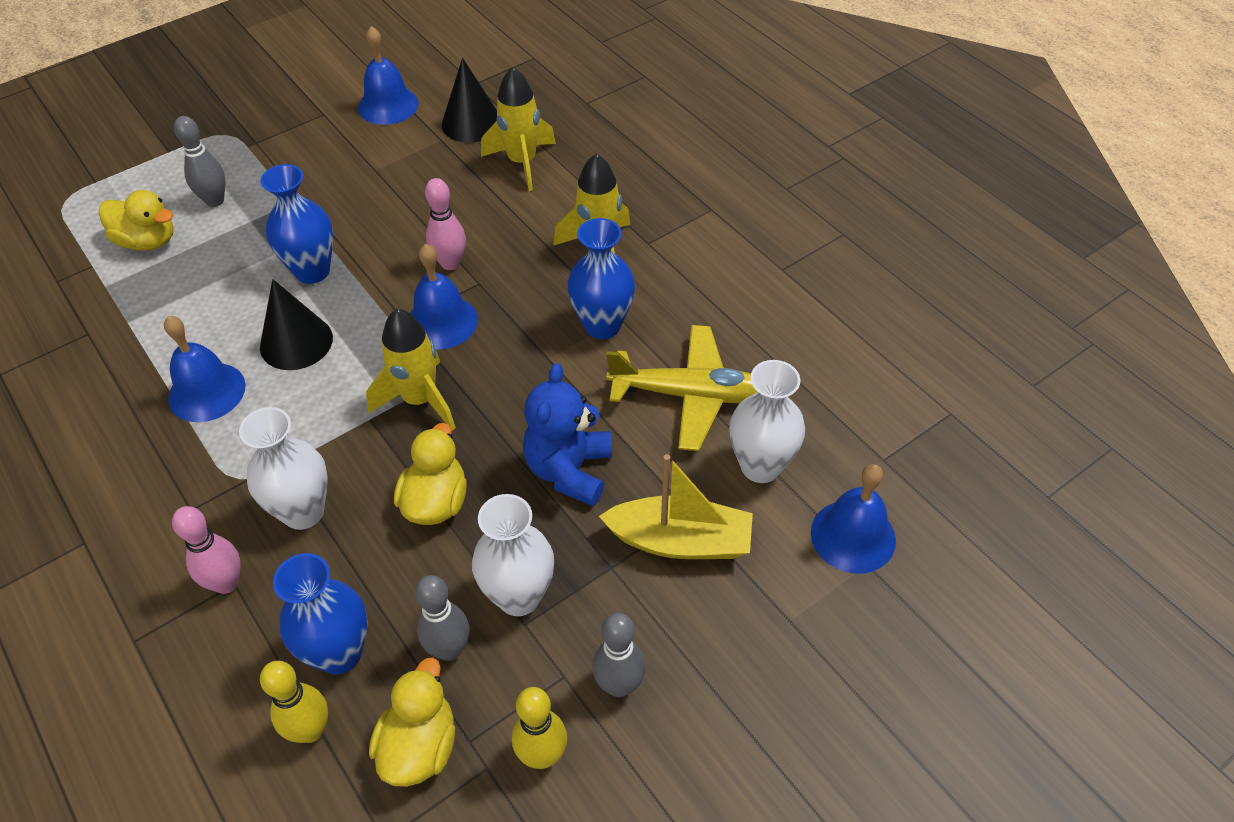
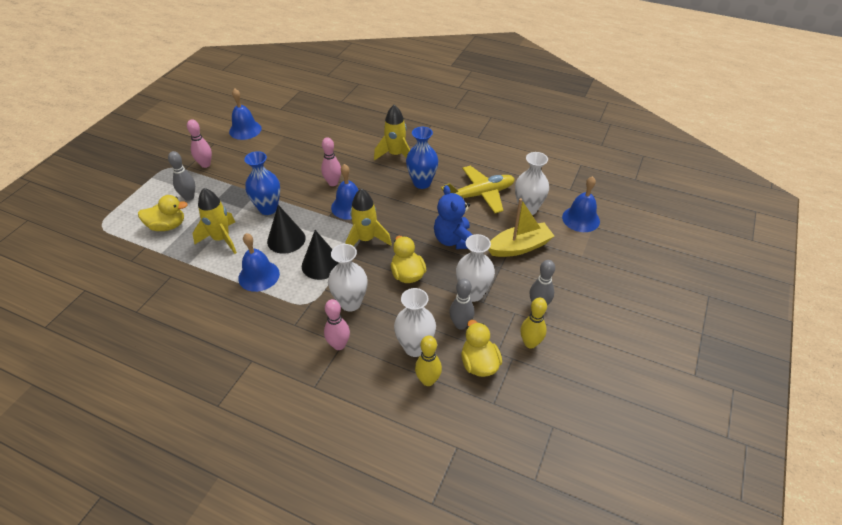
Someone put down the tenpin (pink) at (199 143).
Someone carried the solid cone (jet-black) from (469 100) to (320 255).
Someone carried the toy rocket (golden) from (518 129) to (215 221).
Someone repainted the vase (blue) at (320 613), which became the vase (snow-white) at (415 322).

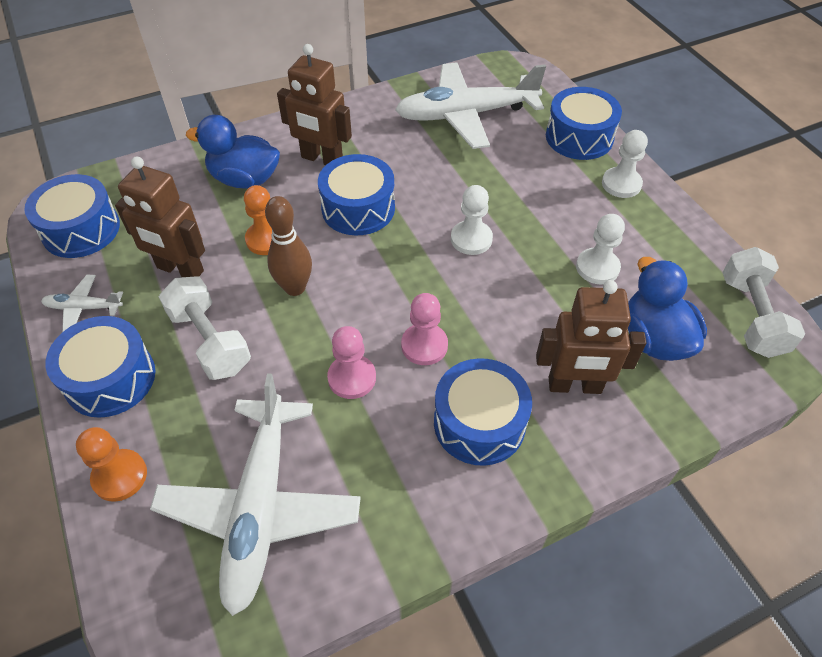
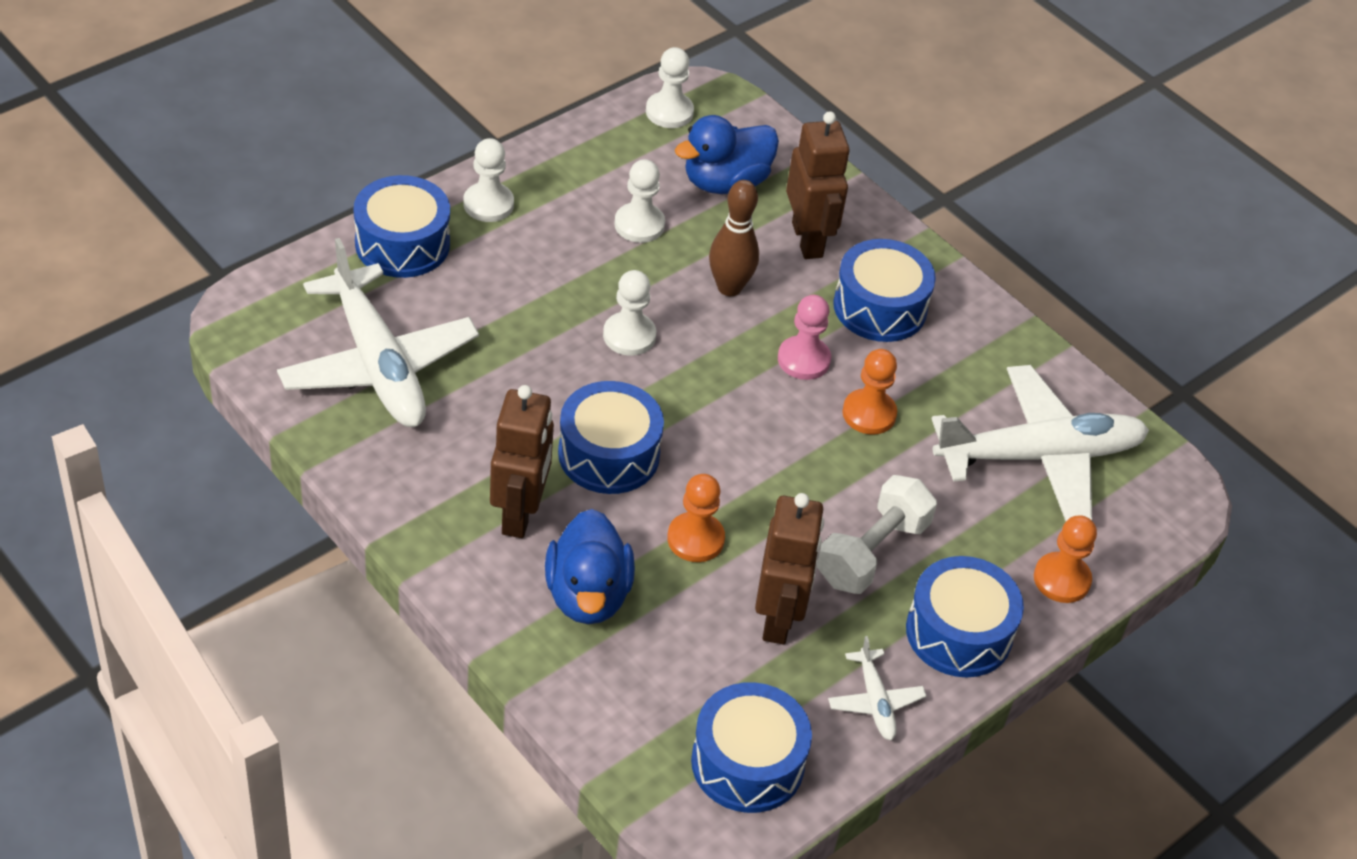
Someone carried the tenpin (dark brown) from (288 246) to (734 238).
Someone swapped the free weight (snow-white) at (763 302) for the game pawn (snow-white) at (670 87).
Someone repainted the game pawn (pink) at (351 362), which became the game pawn (orange-coloured) at (869 392).

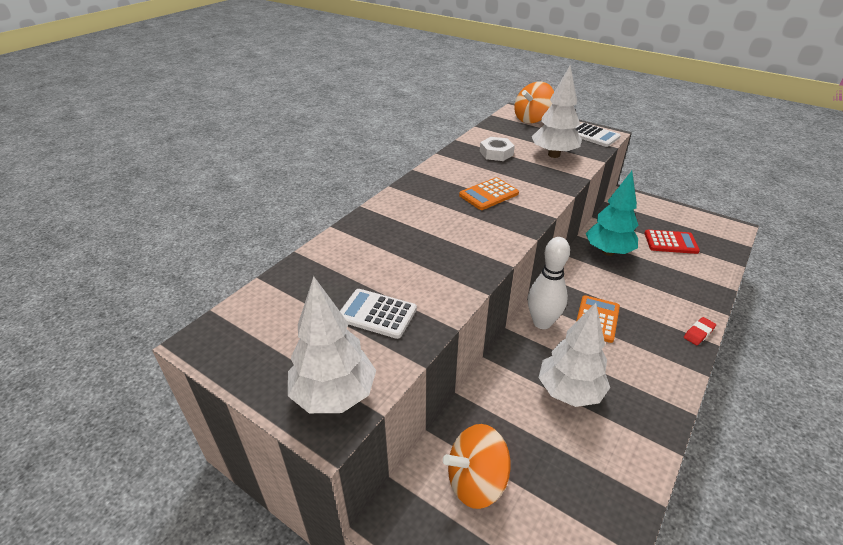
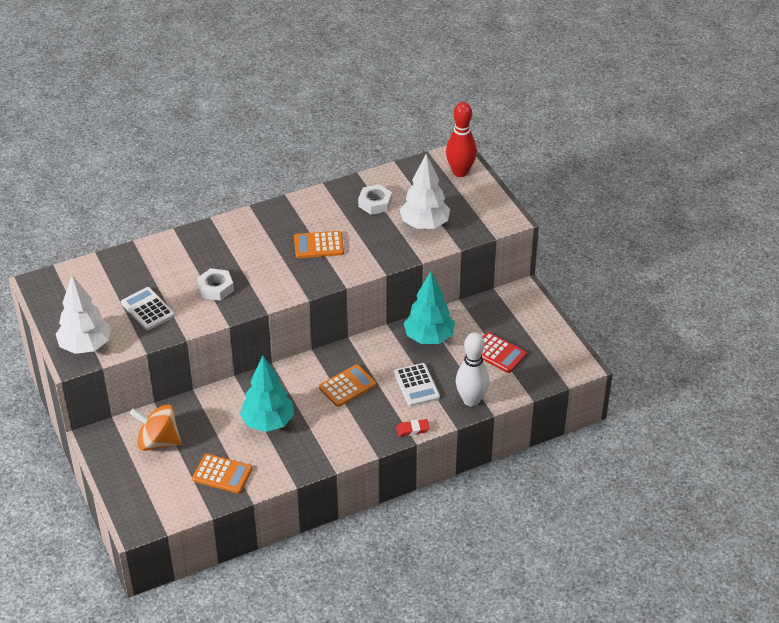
Someone put down the calculator (orange-coloured) at (222 474).
Someone put down the hexagon nut (snow-white) at (215 284).
Someone carried the tenpin (snow-white) from (549 283) to (472 369).
Someone carried the calculator (snow-white) from (598 135) to (417 384).
Someone swapped the whirligig (orange-coloured) at (534 102) for the tenpin (red) at (461 139).
Someone repainted the fir tree (snow-white) at (574 355), which became the fir tree (teal) at (267 394).

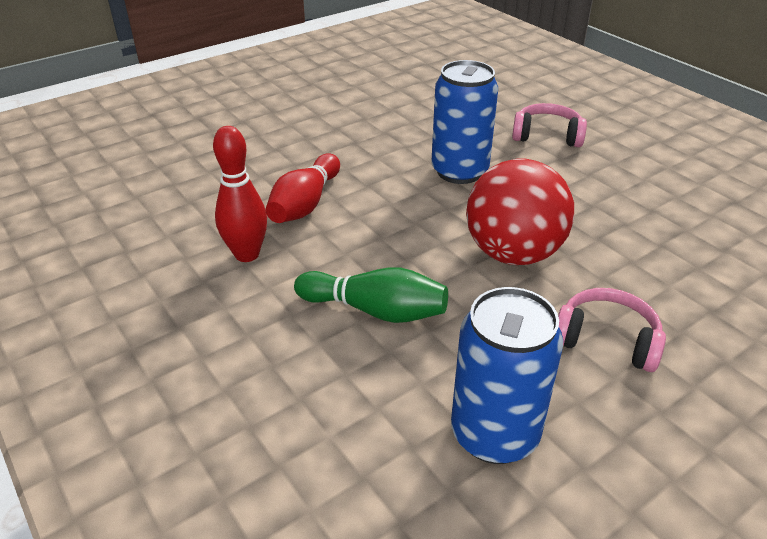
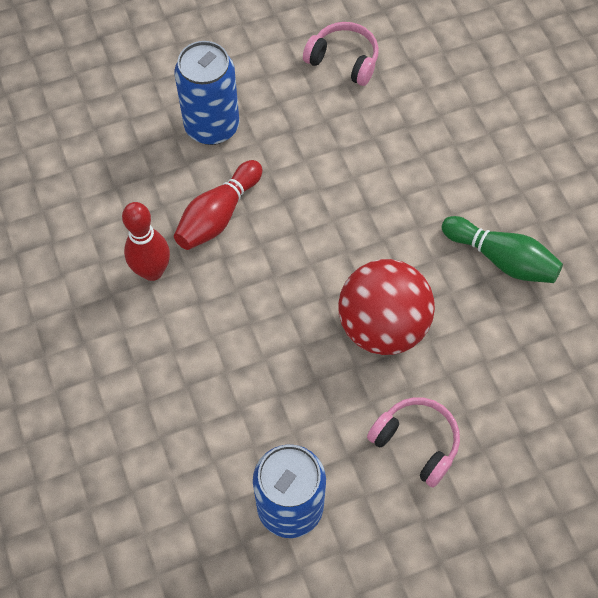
Someone carried the tenpin (emerald) from (371 295) to (502 249).
Someone carried the tin (blue) from (464 122) to (206 93).
Someone carried the headphones (pink) from (549 125) to (341 54).

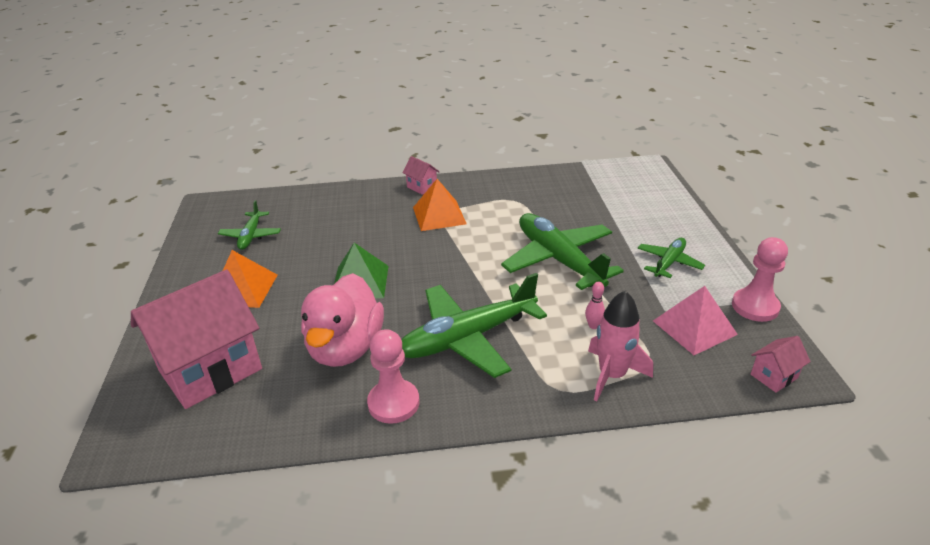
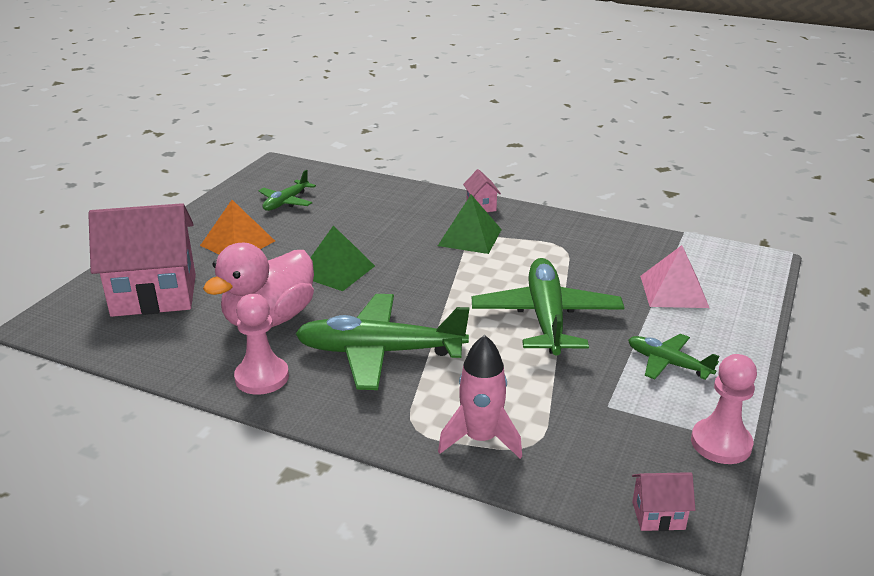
Someone took away the tenpin (pink) at (595 305).
Someone carried the pyramid shape (pink) from (695 320) to (674 276).
Someone repainted the pyramid shape (orange-coloured) at (440 205), which became the pyramid shape (emerald) at (470 224).
Someone rotated the aeroplane (emerald) at (671 258) by 120 degrees counterclockwise.

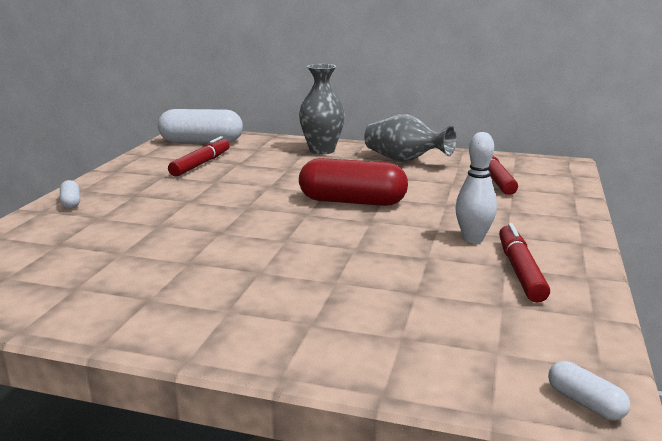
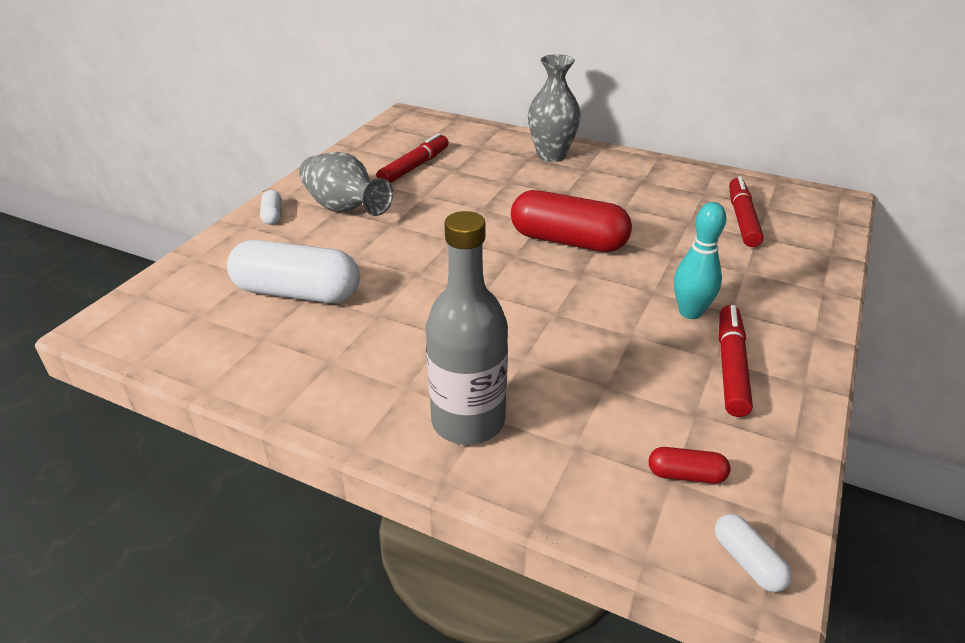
Someone put down the drink bottle (ash-grey) at (467 328).
Someone put down the pill (red) at (689 465).
Someone carried the pill (snow-white) from (200 126) to (293 271).
Someone carried the vase (ash-grey) from (410 138) to (346 184).
Someone repainted the tenpin (snow-white) at (476 187), which became the tenpin (teal) at (700 260).

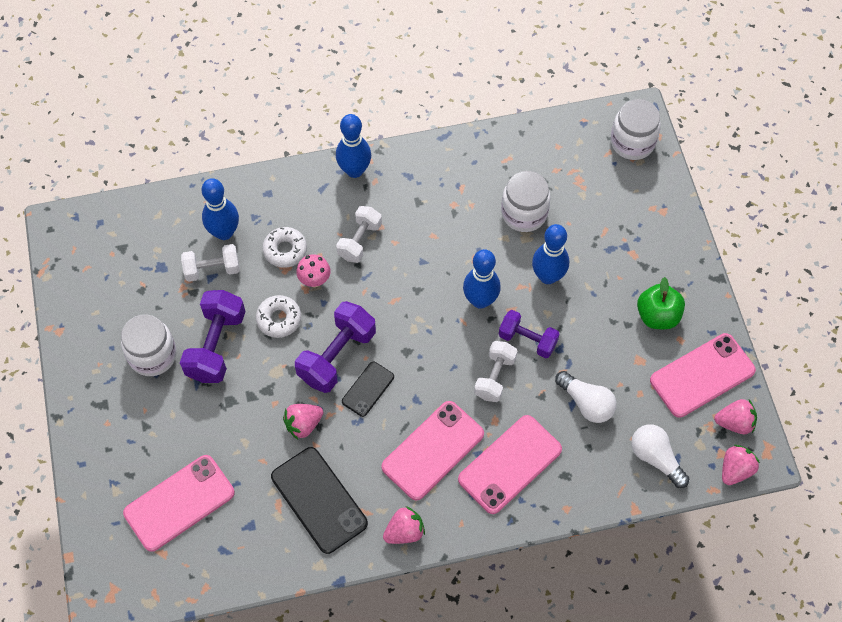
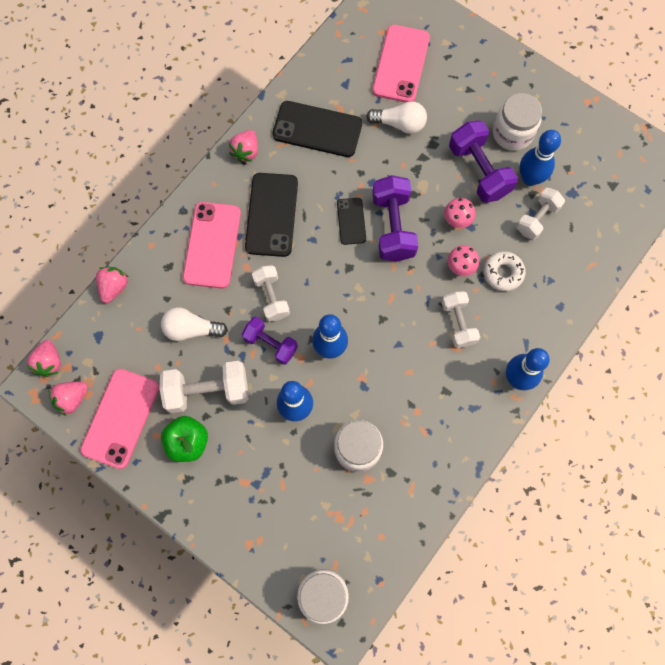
Someone put down the free weight (snow-white) at (203 387).
Someone carried the tenpin (blue) from (220 209) to (540 158).
Someone carried the toy strawberry (pink) from (303 421) to (112 285).
Someone carried the light bulb (snow-white) from (660 456) to (396 117).
Someone swapped the donut (snow-white) at (278 316) for the fungus (pink) at (459 213).
Someone repainted the smartphone (pink) at (432 451), which became the smartphone (jet-black) at (271 215).
Someone rotated the free weight (violet) at (529 334) by 45 degrees clockwise.

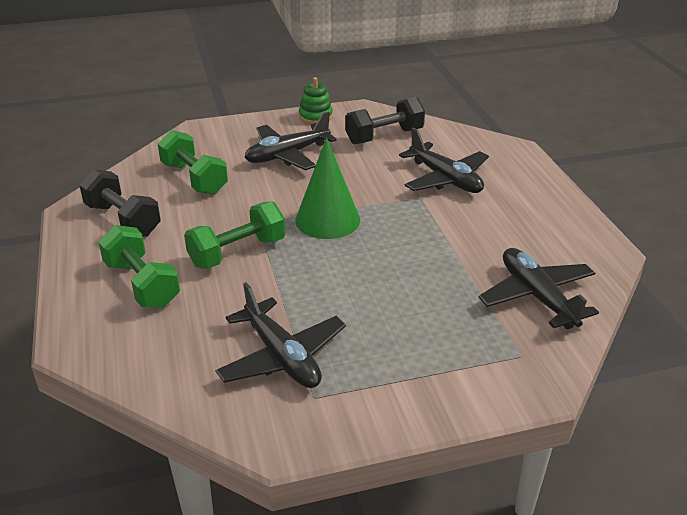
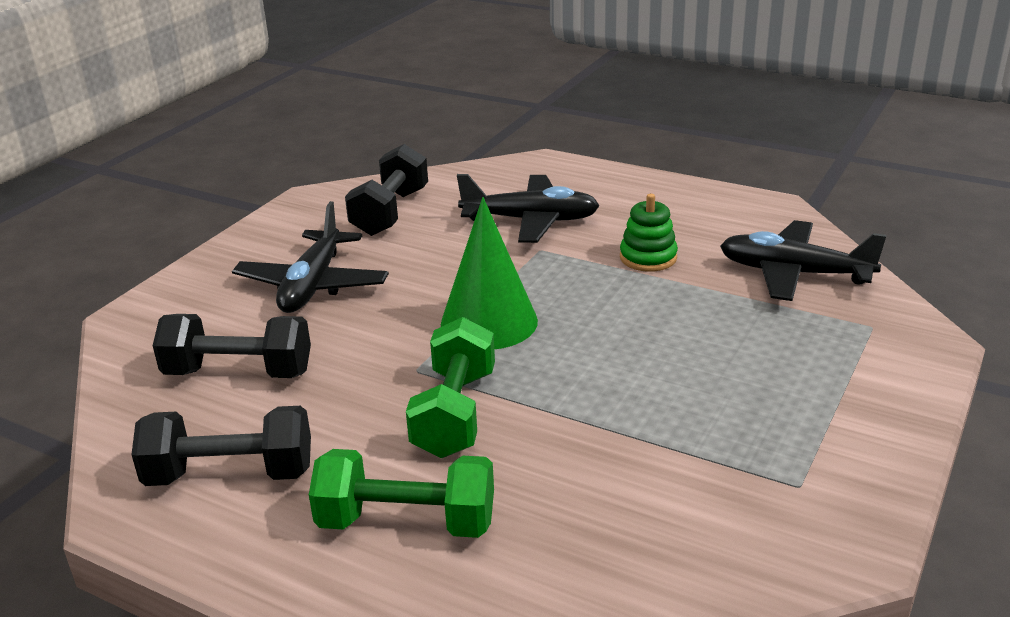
Someone took away the aeroplane (jet-black) at (280 335).
Someone carried the stacking toy (emerald) from (316 100) to (649 233).
Someone repainted the free weight (emerald) at (193 162), which became the free weight (jet-black) at (232 346).

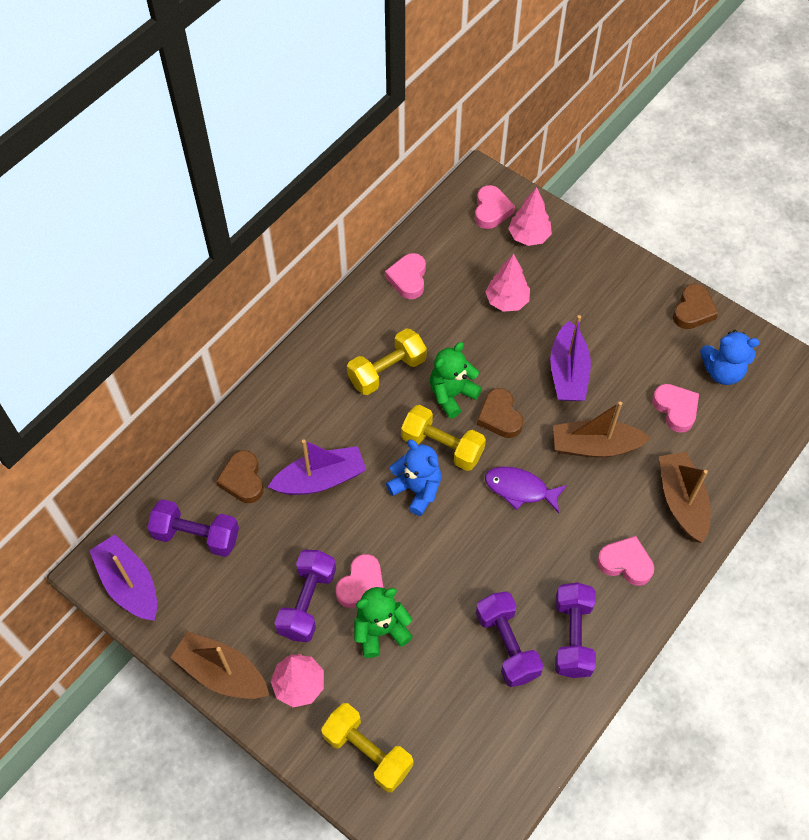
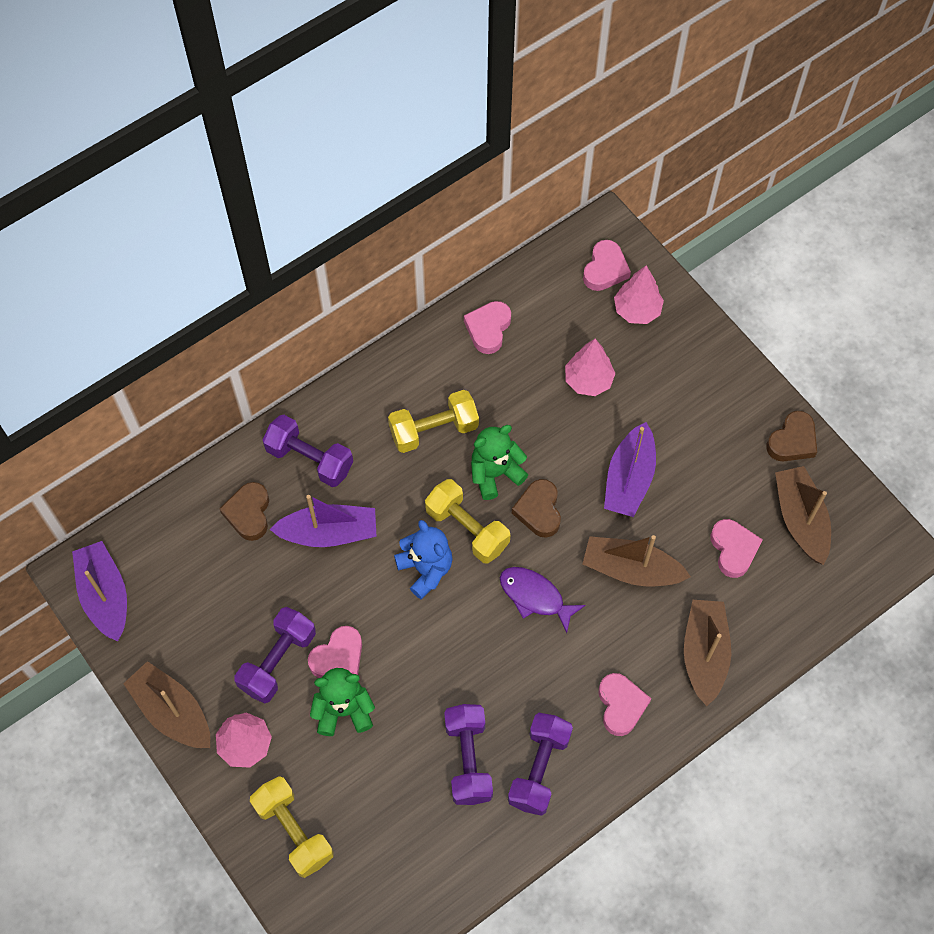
Someone carried the free weight (violet) from (193 528) to (308 451).
Someone swapped the teddy bear (blue) at (730 357) for the boat (dark brown) at (803 515).
Someone rotated the heart shape (pink) at (625 561) by 45 degrees clockwise.

